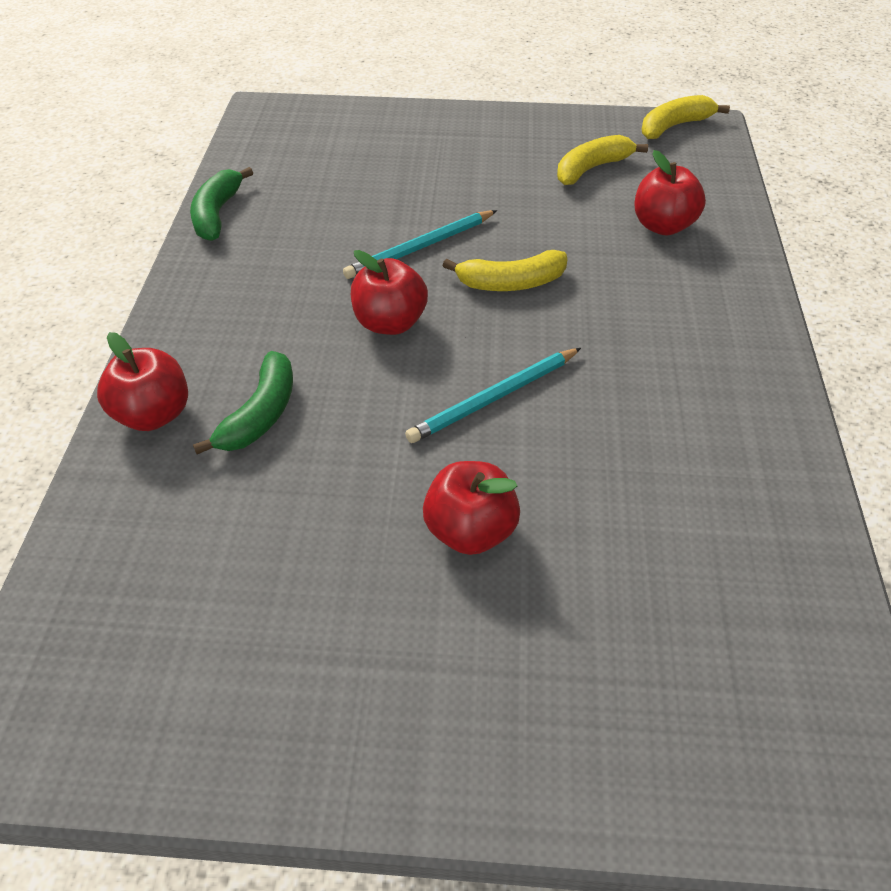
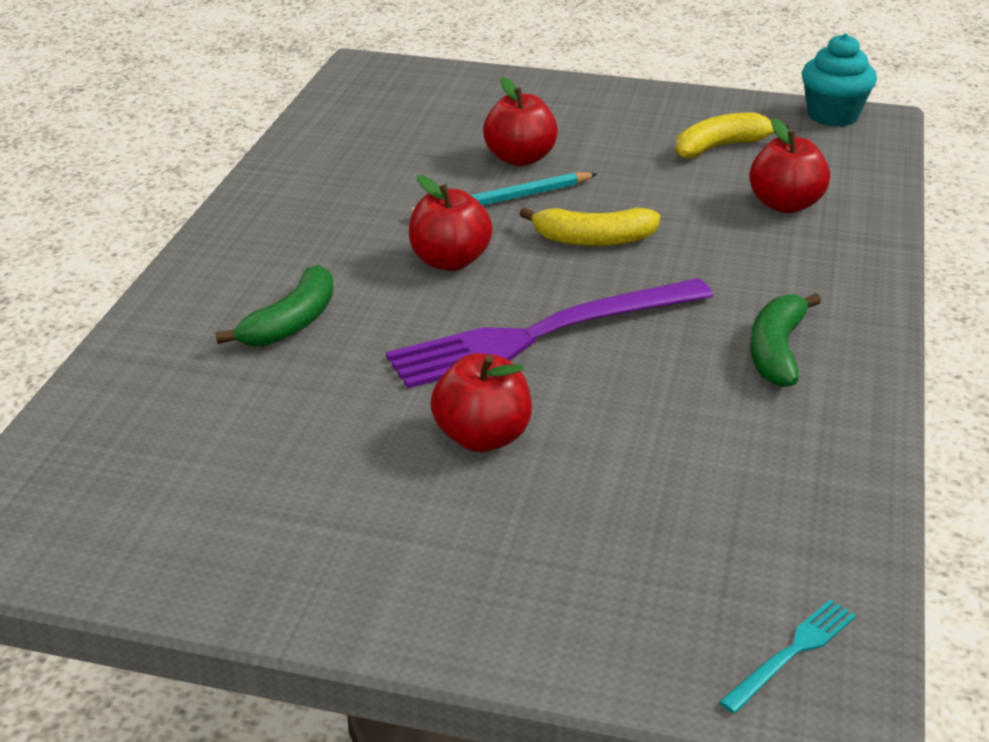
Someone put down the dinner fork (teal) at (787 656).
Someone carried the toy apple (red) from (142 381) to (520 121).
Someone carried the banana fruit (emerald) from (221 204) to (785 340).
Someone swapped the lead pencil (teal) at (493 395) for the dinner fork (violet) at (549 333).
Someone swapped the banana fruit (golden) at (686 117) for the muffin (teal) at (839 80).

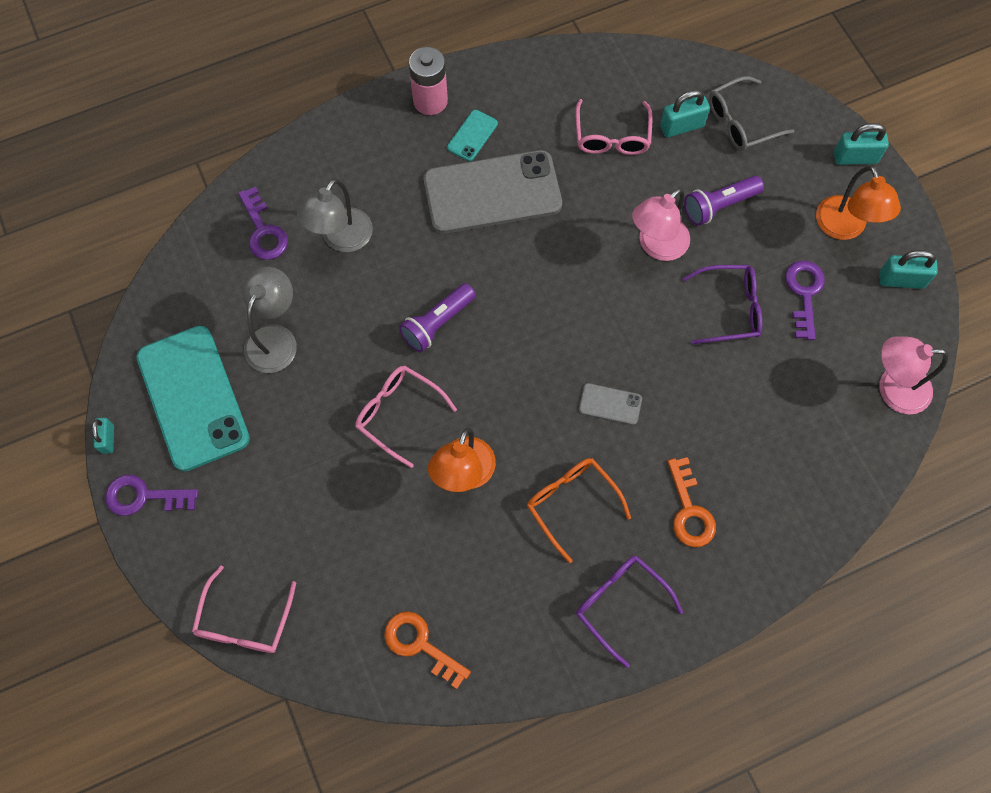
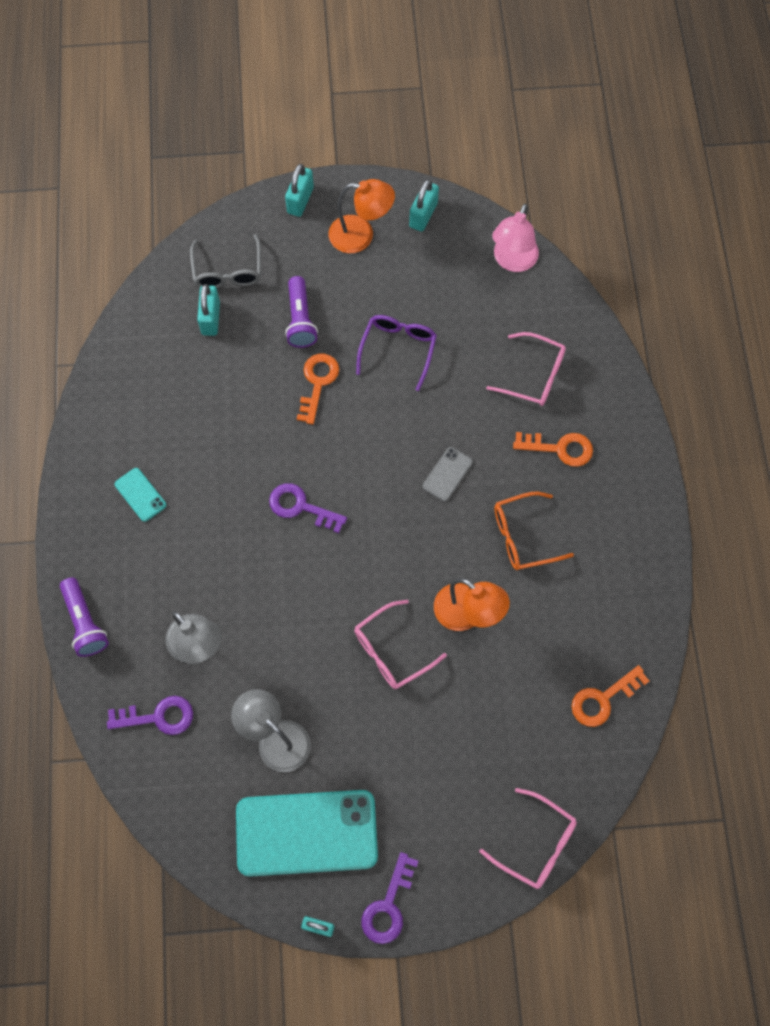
Someone took away the battery (pink) at (428 81).
Someone took away the smartphone (ash-grey) at (493 192).
Someone took away the glasses (violet) at (629 612).
Someone carried the torch (violet) from (437 317) to (84 617).
Someone carried the glasses (pink) from (614 127) to (526 369).
Someone carried the key (violet) from (805 300) to (308 508).
Someone swapped the desk lamp (pink) at (661 224) for the key (orange-coloured) at (318 389).

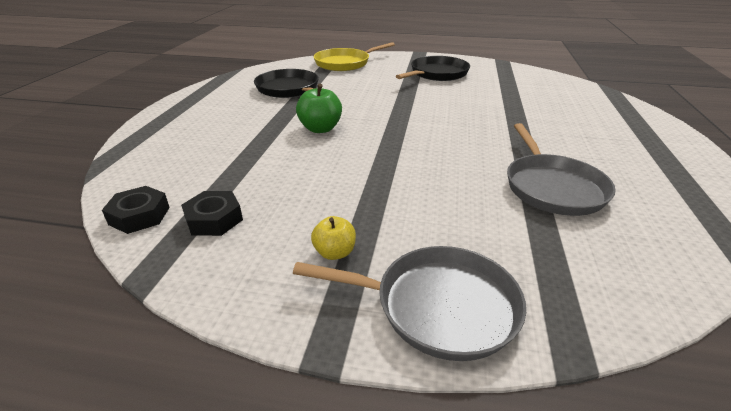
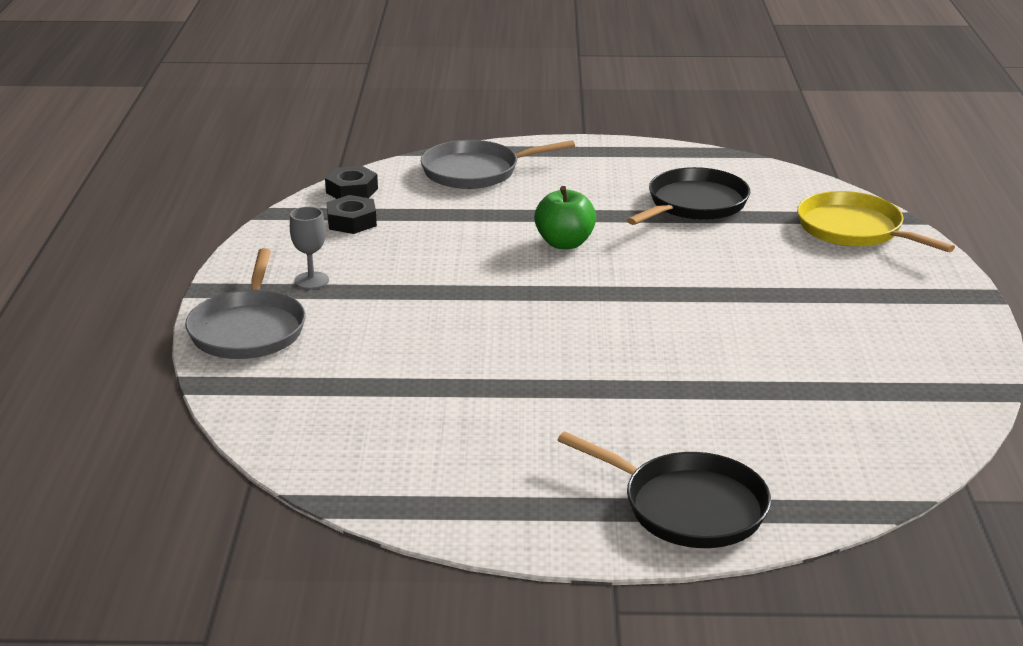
Someone carried the frying pan (jet-black) from (433 68) to (664 489).
Someone carried the frying pan (ash-grey) from (561 169) to (498 164).
Someone swapped the toy apple (golden) at (333 238) for the wine glass (ash-grey) at (309 247).

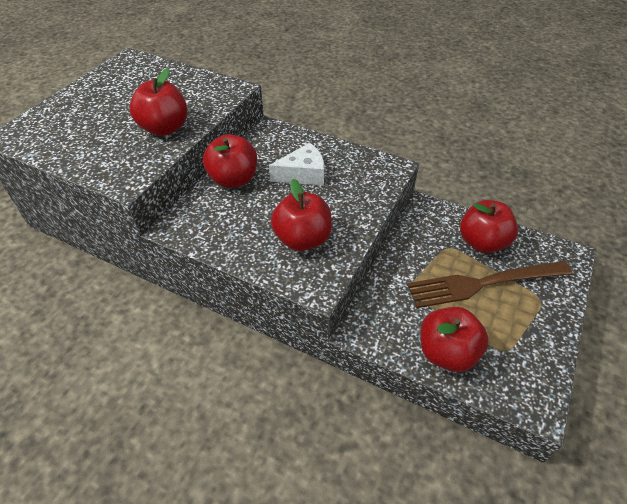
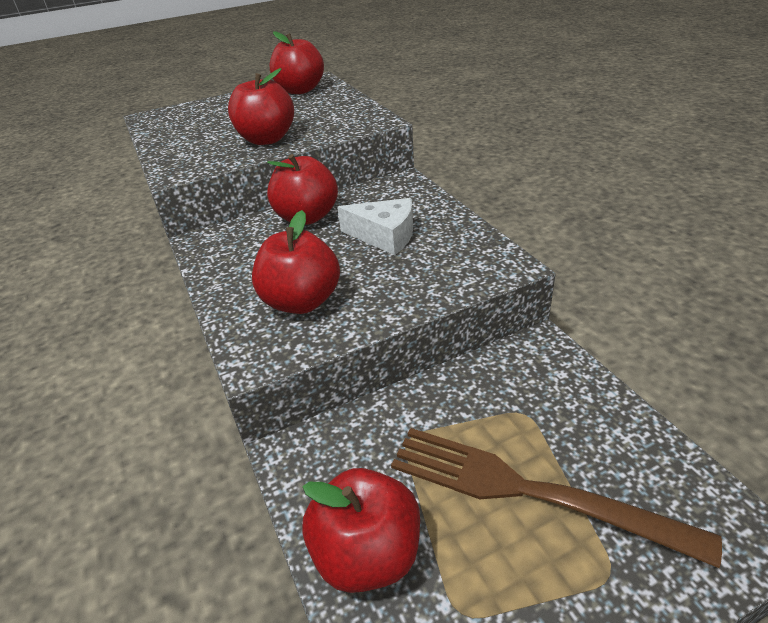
Someone carried the toy apple (red) from (489 226) to (297 62).

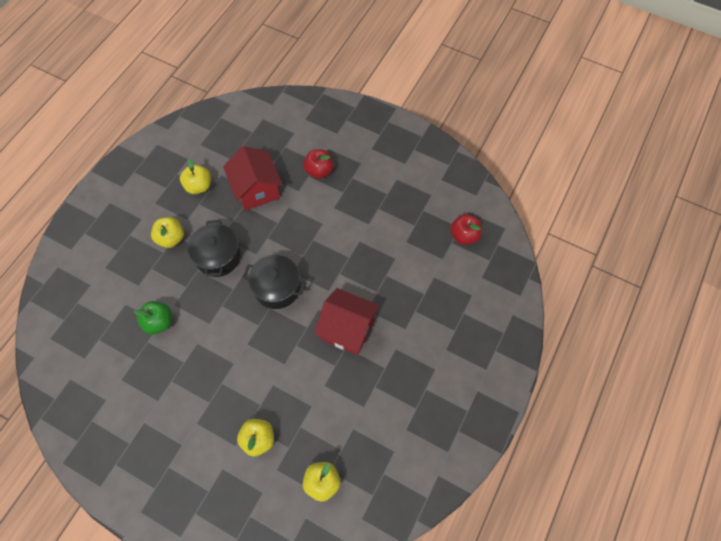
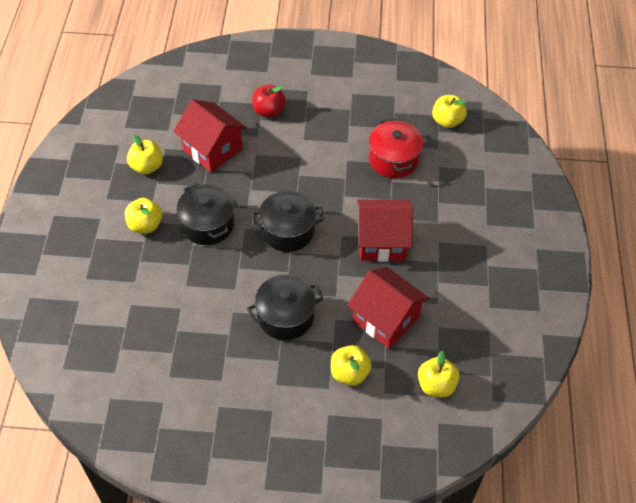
Someone took away the toy apple (emerald) at (153 317).
Someone put down the pot (jet-black) at (285 307).
Someone put down the house (red) at (388 308).
Someone put down the pot (red) at (396 148).
Someone repainted the toy apple (red) at (466 229), which became the toy apple (golden) at (449 111).

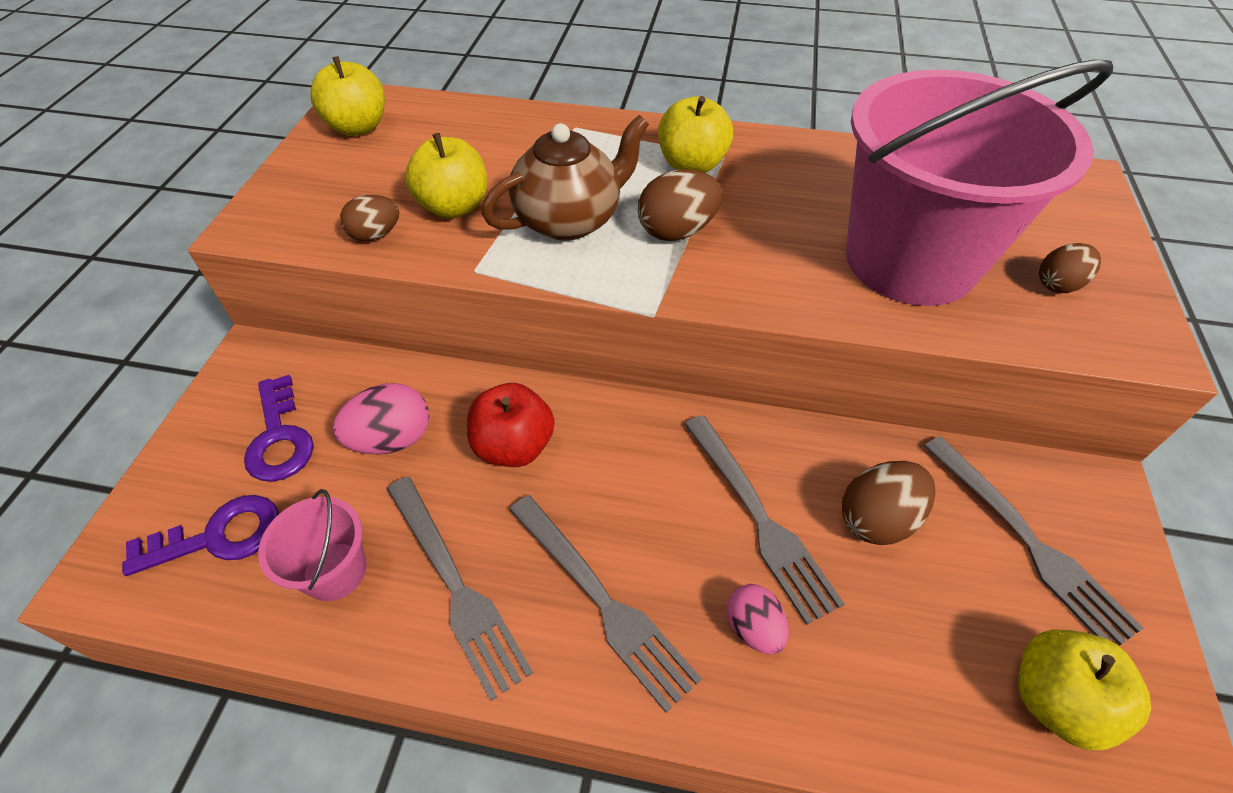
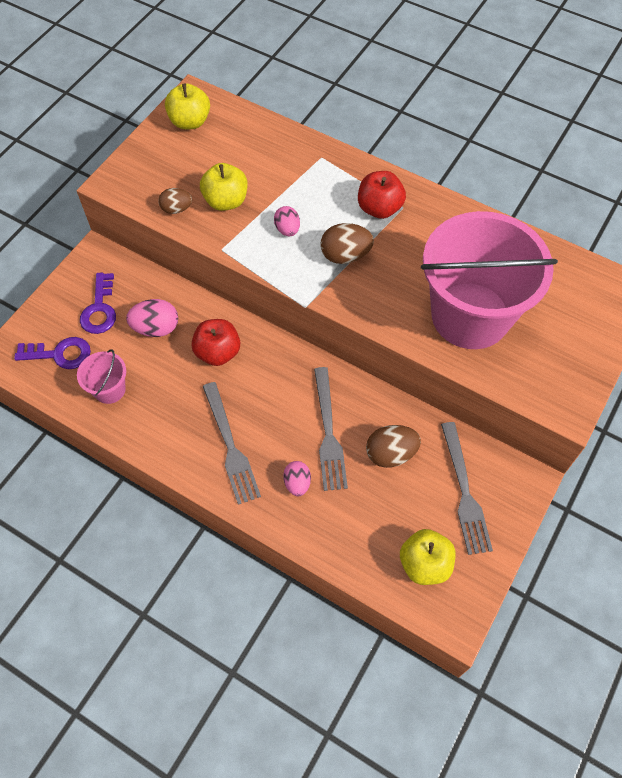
Someone took away the dinner fork (ash-grey) at (460 589).
Someone took away the toy egg (dark brown) at (1070 268).
Someone swapped the teapot (dark brown) at (565 178) for the toy egg (pink) at (287 221).
Someone repainted the toy apple (golden) at (695 134), which became the toy apple (red) at (382 195).

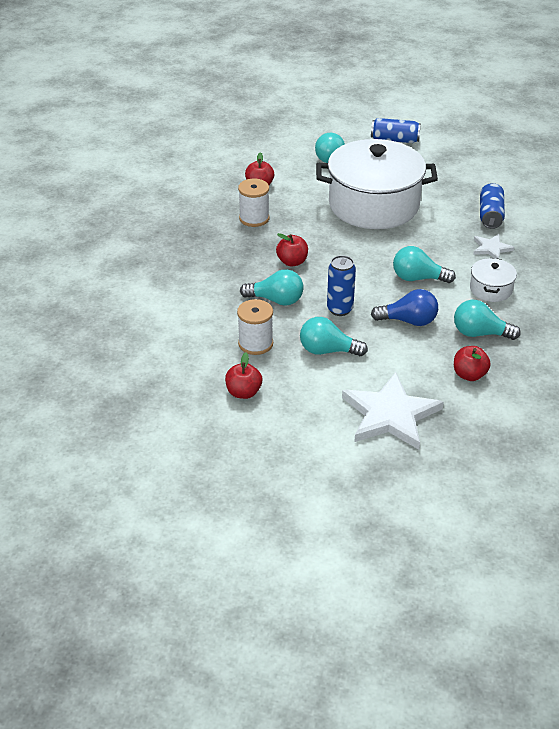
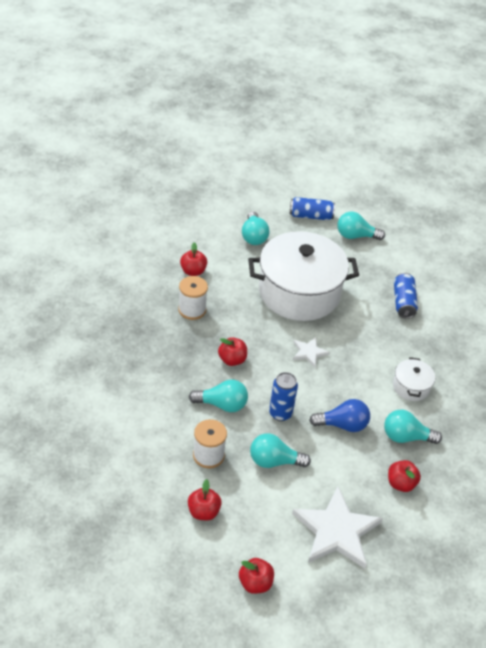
Someone put down the toy apple (red) at (256 576).
Someone carried the light bulb (teal) from (424 264) to (361 226).
Someone carried the five-pointed star (snow-white) from (493 246) to (311 352).

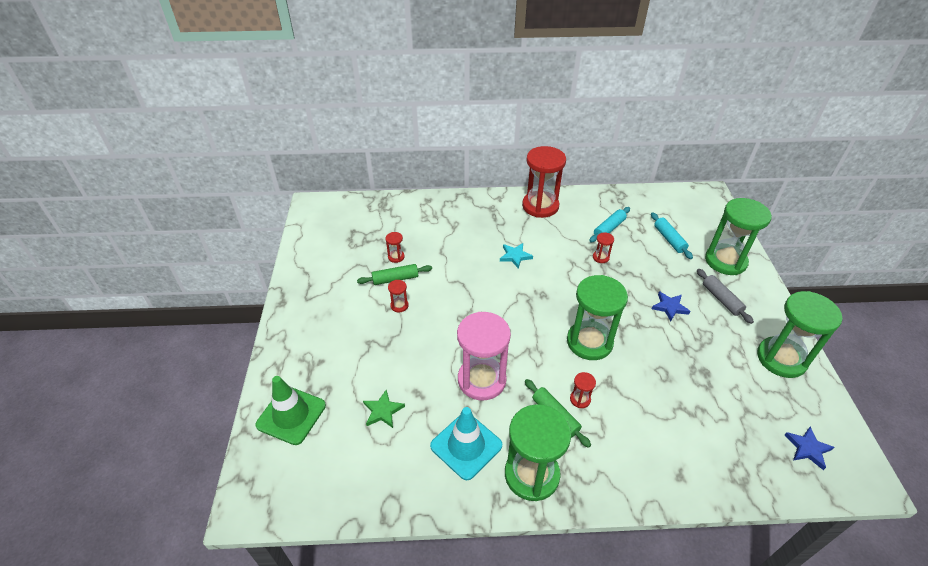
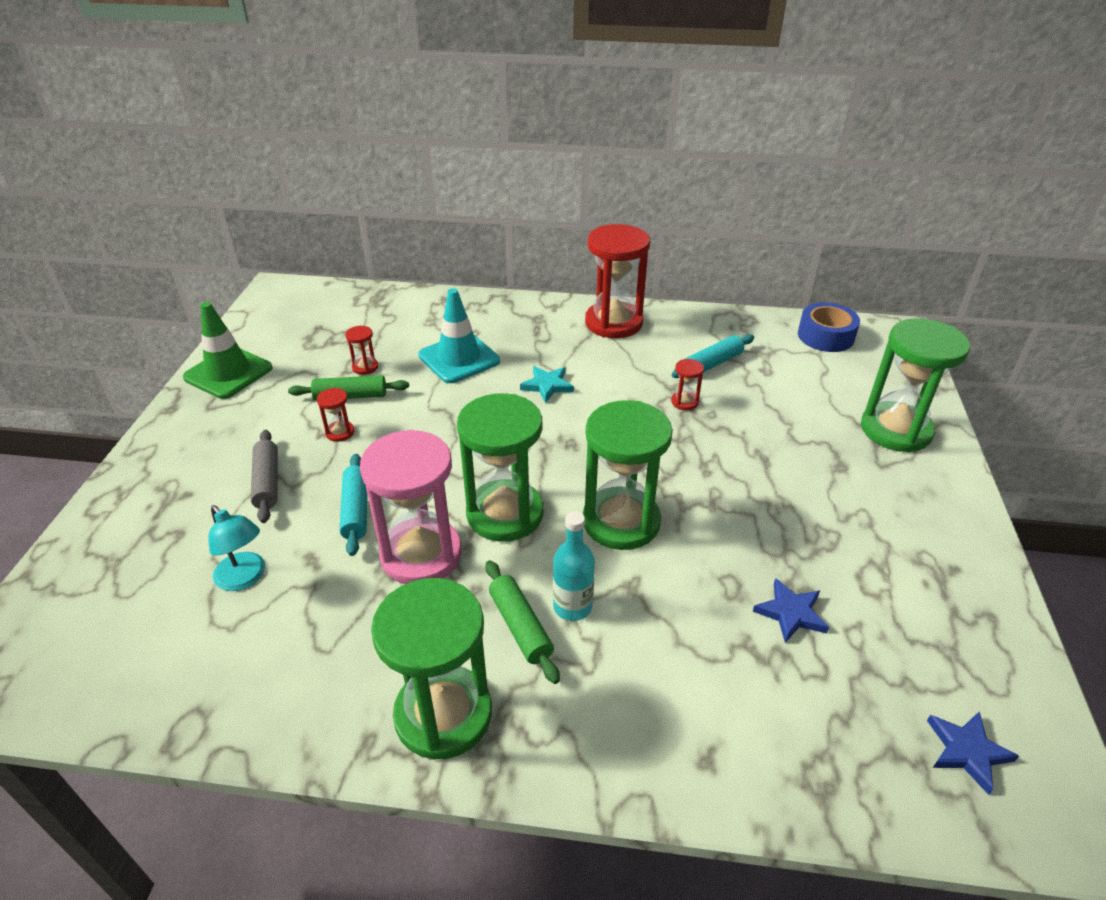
Someone put down the sticky tape (blue) at (829 327).
Someone carried the traffic cone (emerald) from (290 410) to (228 350).
Someone carried the traffic cone (teal) from (466 443) to (459 335).
Someone carried the dough roller (teal) from (672 235) to (353 505).
Someone carried the five-pointed star (blue) from (671 306) to (791 610).
Someone carried the dough roller (ash-grey) from (725 296) to (264 476).
Someone carried the sand timer (emerald) from (800 334) to (500 467).
Someone swapped the five-pointed star (emerald) at (384 409) for the desk lamp (teal) at (236 548).
Someone swapped the sand timer (red) at (583 390) for the drink bottle (teal) at (574 566).

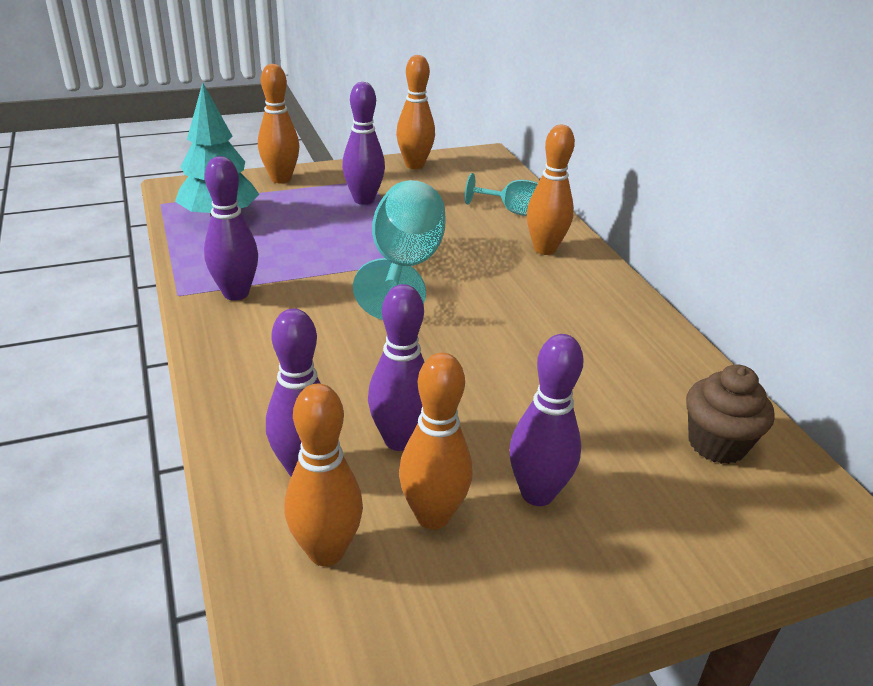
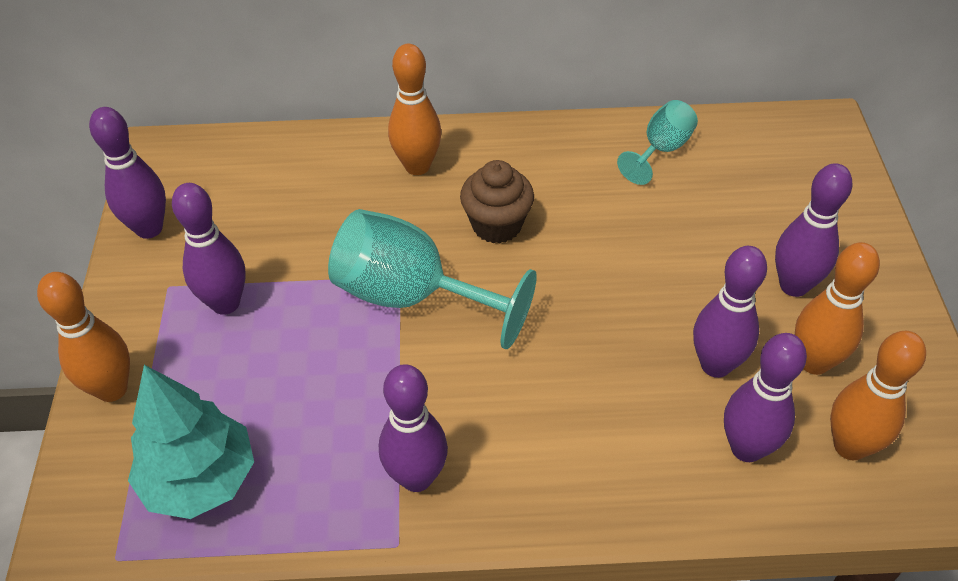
Someone carried the wine glass (teal) from (501 194) to (657 142).
Someone carried the muffin (dark brown) from (730 414) to (497 202).
Someone repainted the tenpin (orange-coloured) at (415 112), which became the tenpin (violet) at (127 173).

